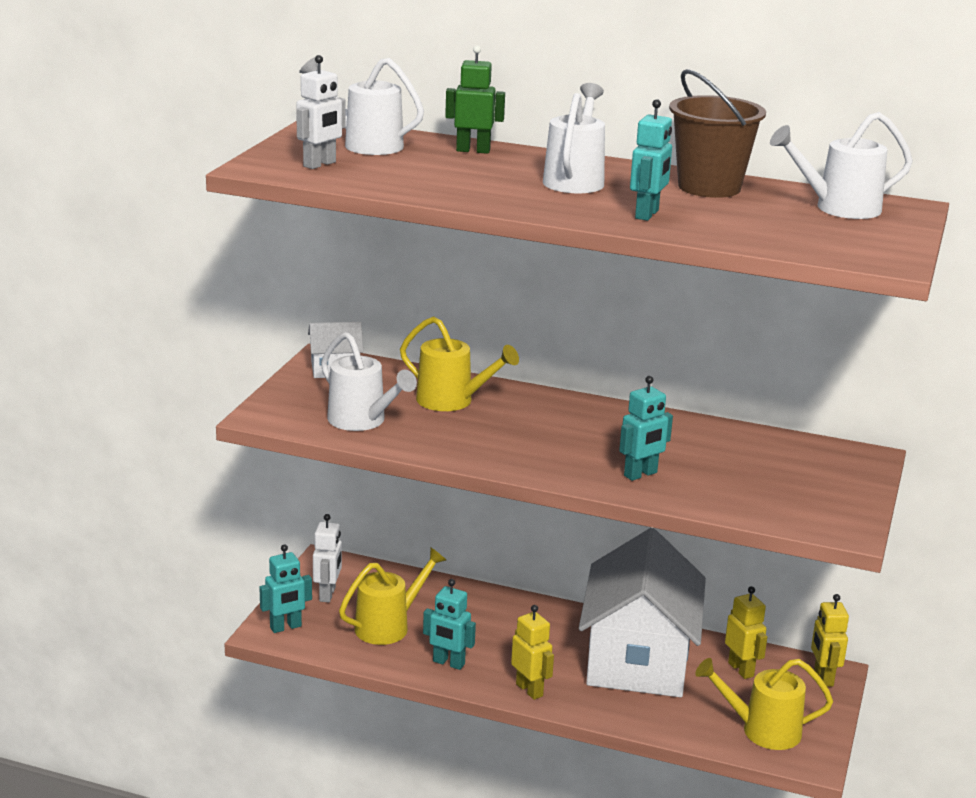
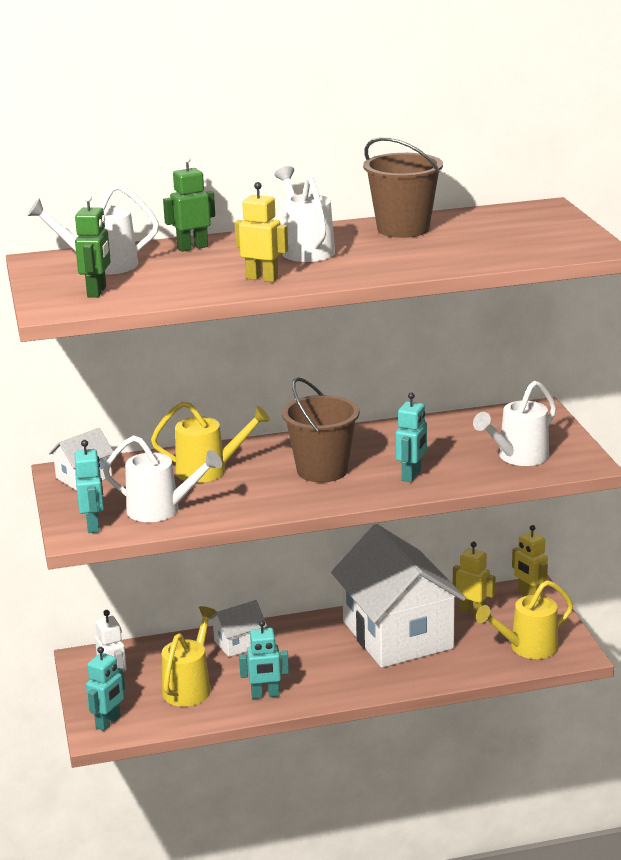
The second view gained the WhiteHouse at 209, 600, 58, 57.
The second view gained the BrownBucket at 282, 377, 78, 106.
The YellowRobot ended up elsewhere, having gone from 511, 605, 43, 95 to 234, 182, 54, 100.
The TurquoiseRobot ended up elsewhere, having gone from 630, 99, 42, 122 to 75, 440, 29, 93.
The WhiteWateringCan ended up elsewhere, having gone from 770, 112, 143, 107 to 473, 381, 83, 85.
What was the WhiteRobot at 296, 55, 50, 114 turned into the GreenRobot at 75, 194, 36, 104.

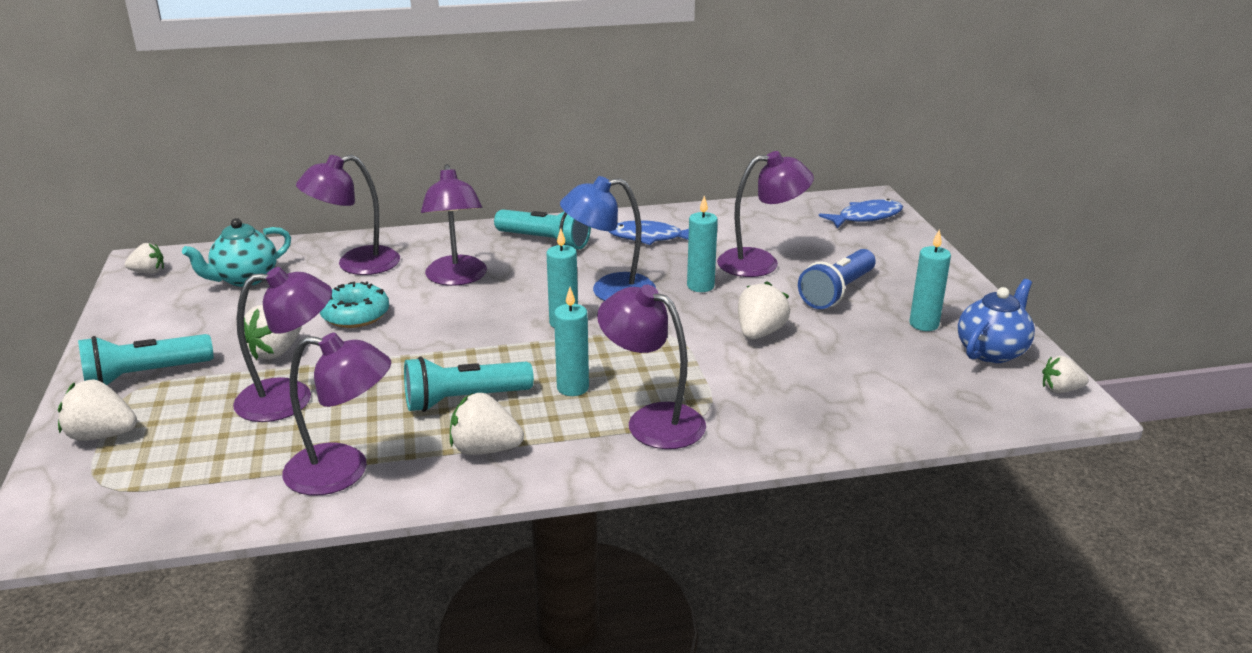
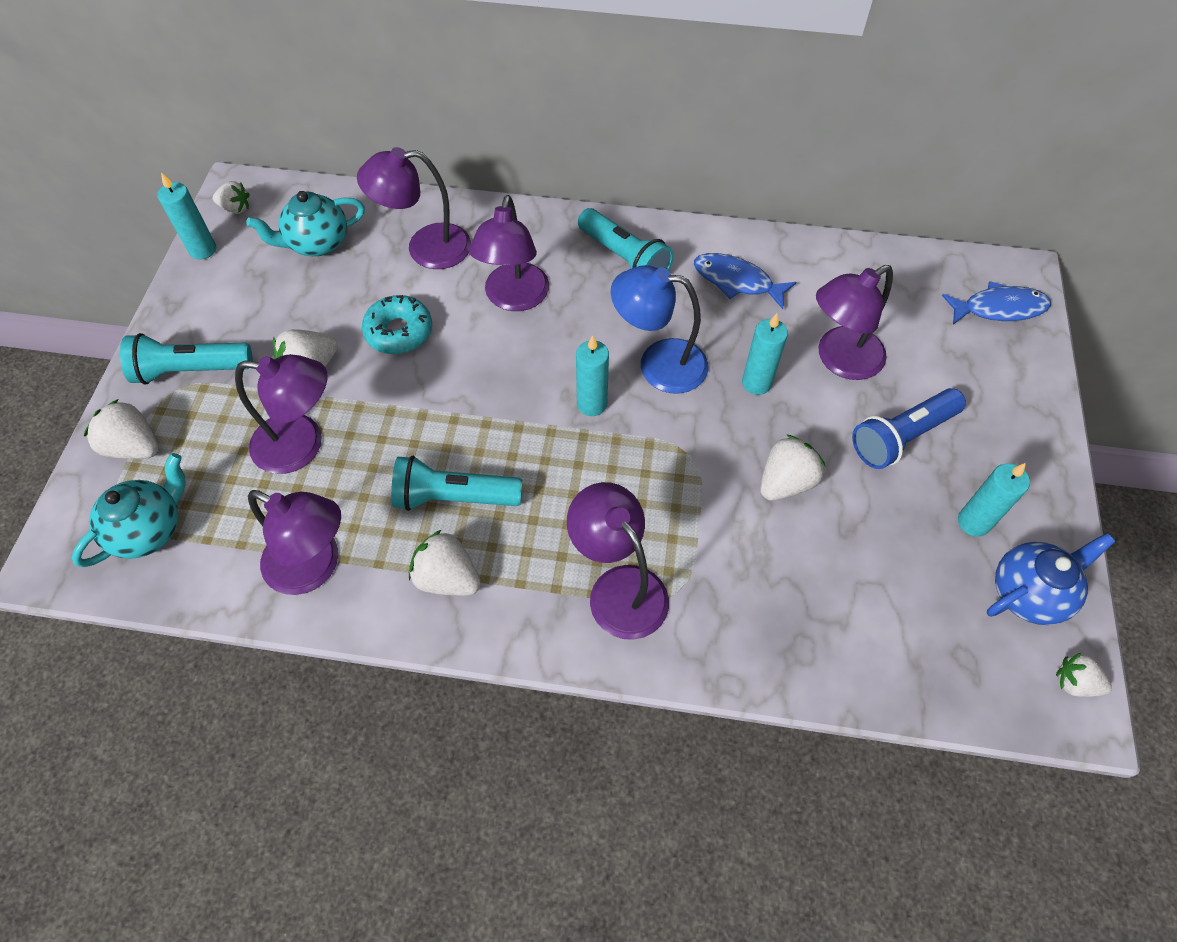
The second view gained the TurquoiseTeapot at 72, 453, 114, 114.
The TurquoiseCandle ended up elsewhere, having gone from 554, 287, 35, 109 to 157, 172, 59, 88.
The PurpleLamp at 717, 151, 97, 126 ended up facing another way, 135 degrees clockwise from before.

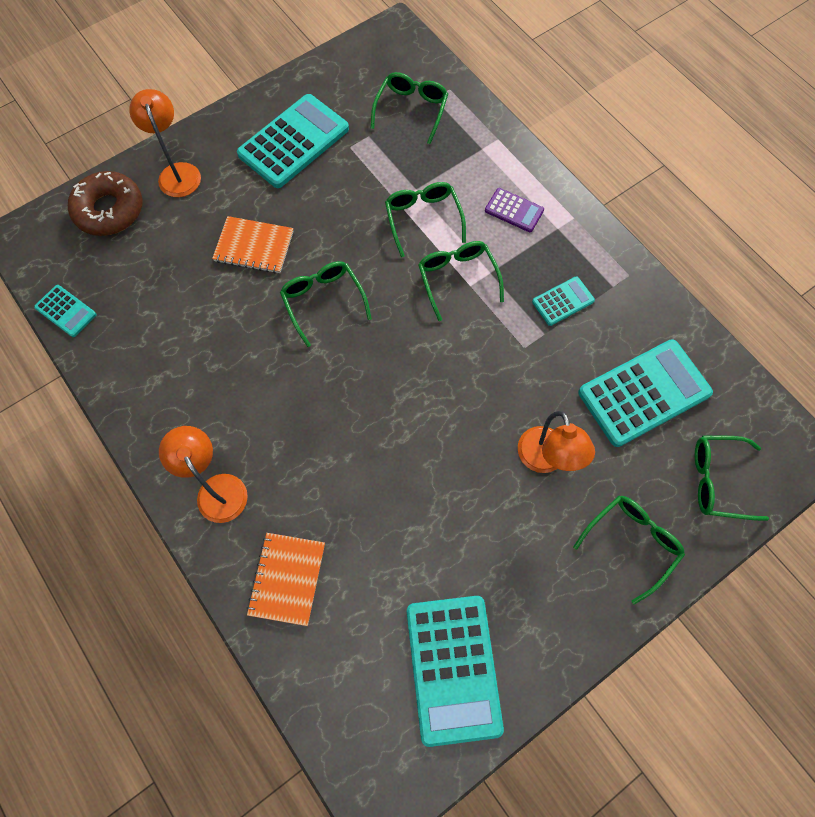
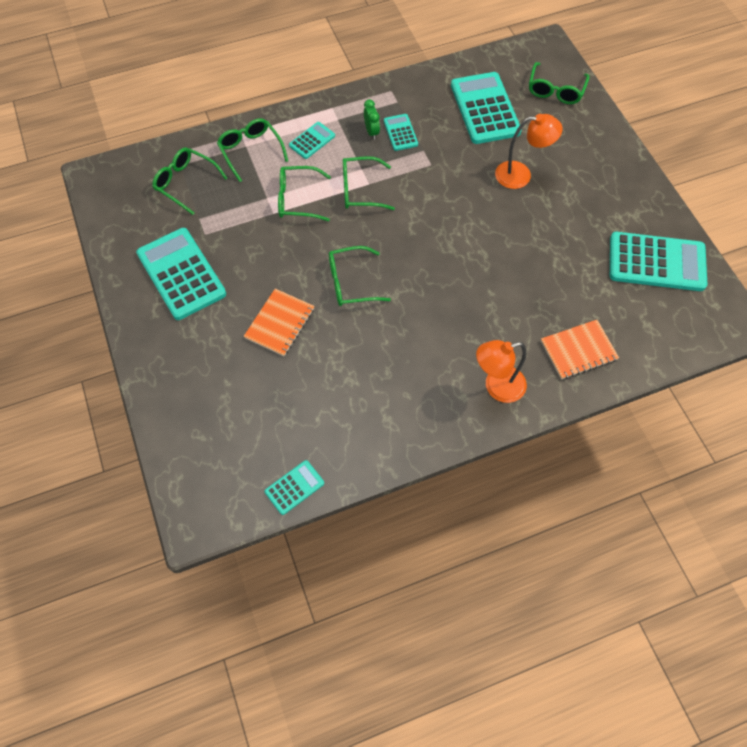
The second view lost the BrownDonut at 68, 171, 74, 65.
The second view lost the OrangeLamp at 129, 89, 72, 108.
The second view gained the GreenClock at 364, 99, 16, 41.
The GreenGlasses ended up elsewhere, having gone from 573, 496, 112, 109 to 217, 118, 71, 64.
What was the PurpleCalculator at 485, 188, 59, 44 turned into the TurquoiseCalculator at 289, 122, 46, 37.
The OrangeNotebook at 247, 533, 78, 93 ended up facing another way, 45 degrees counterclockwise from before.

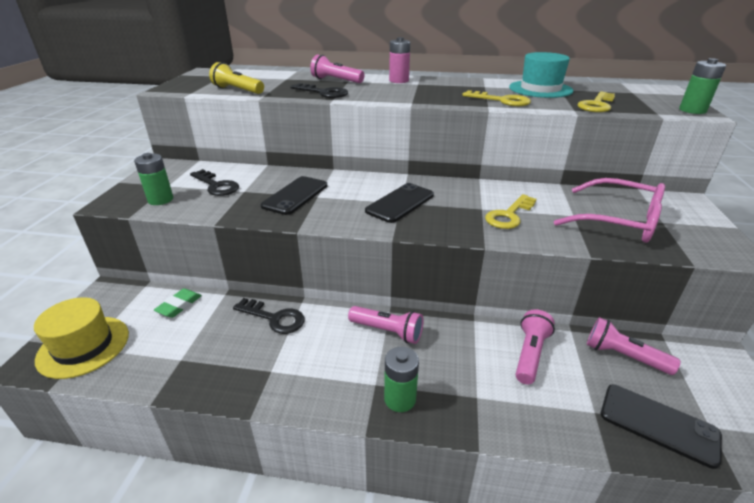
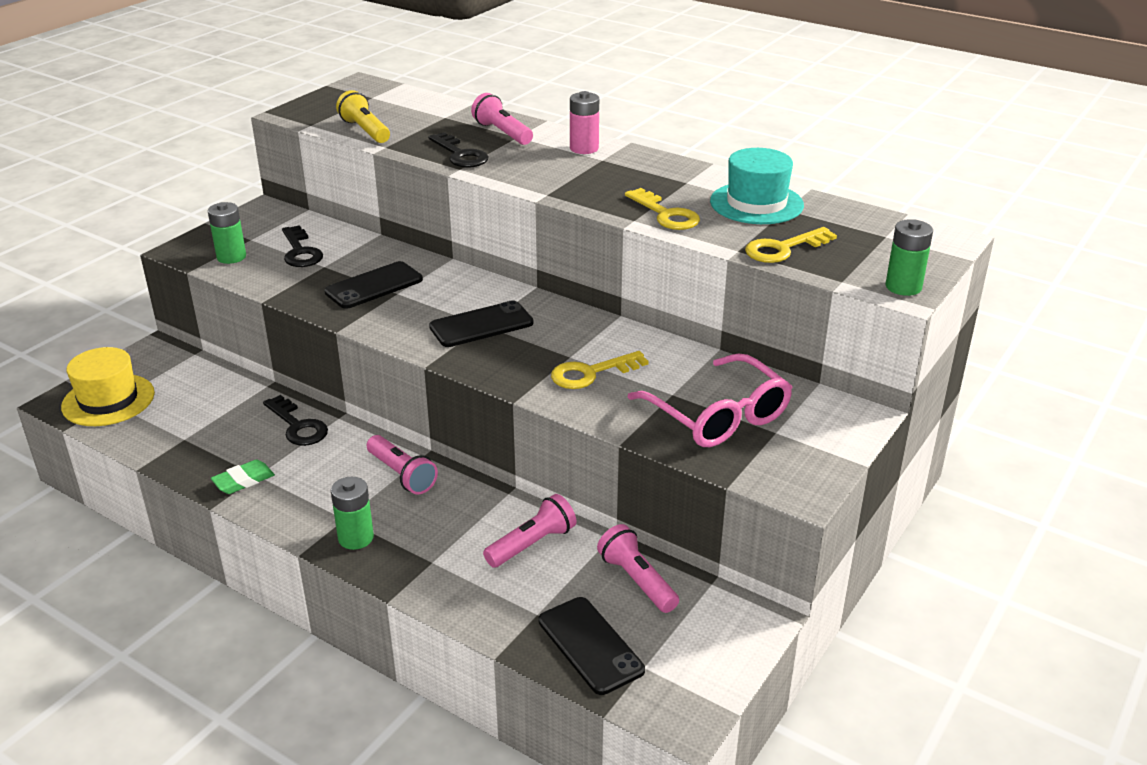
The GreenEraser ended up elsewhere, having gone from 154, 288, 48, 30 to 211, 459, 64, 35.

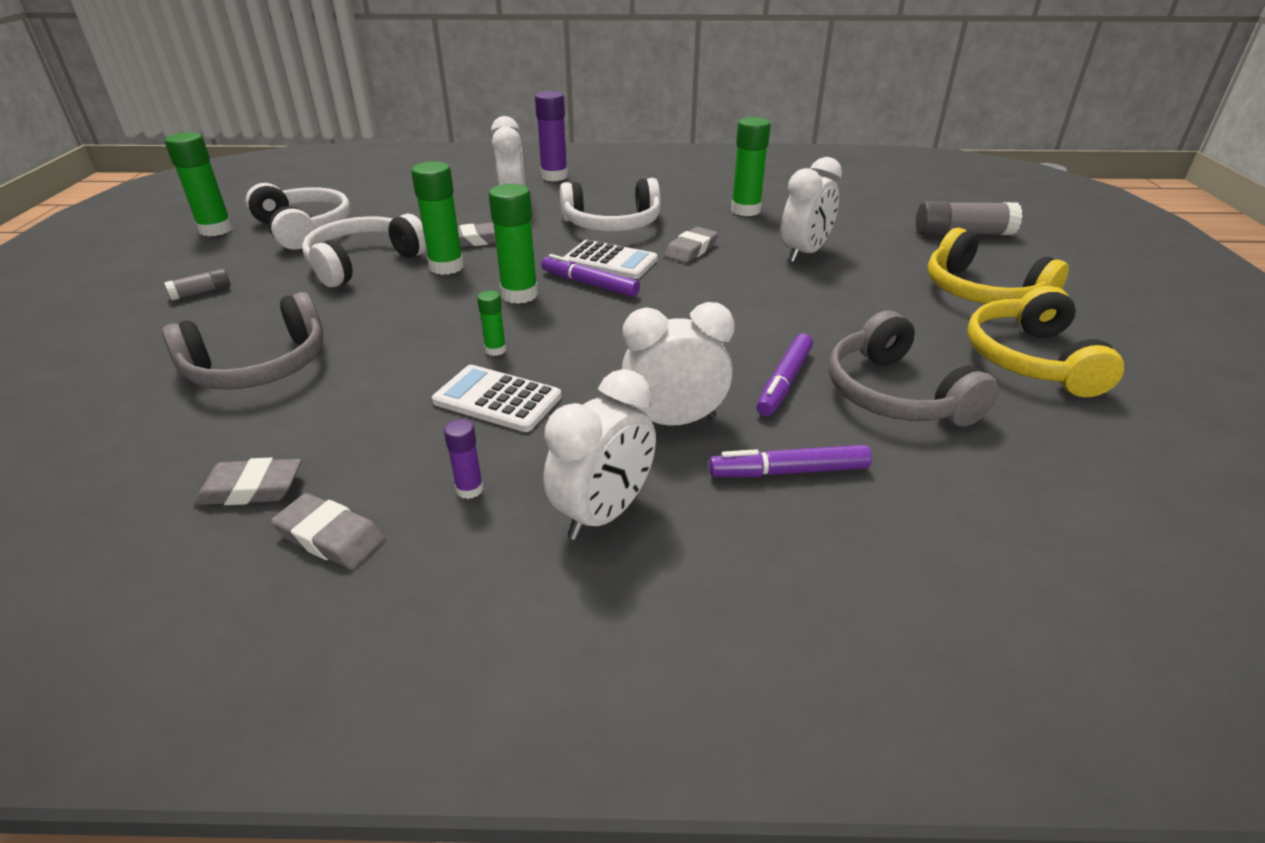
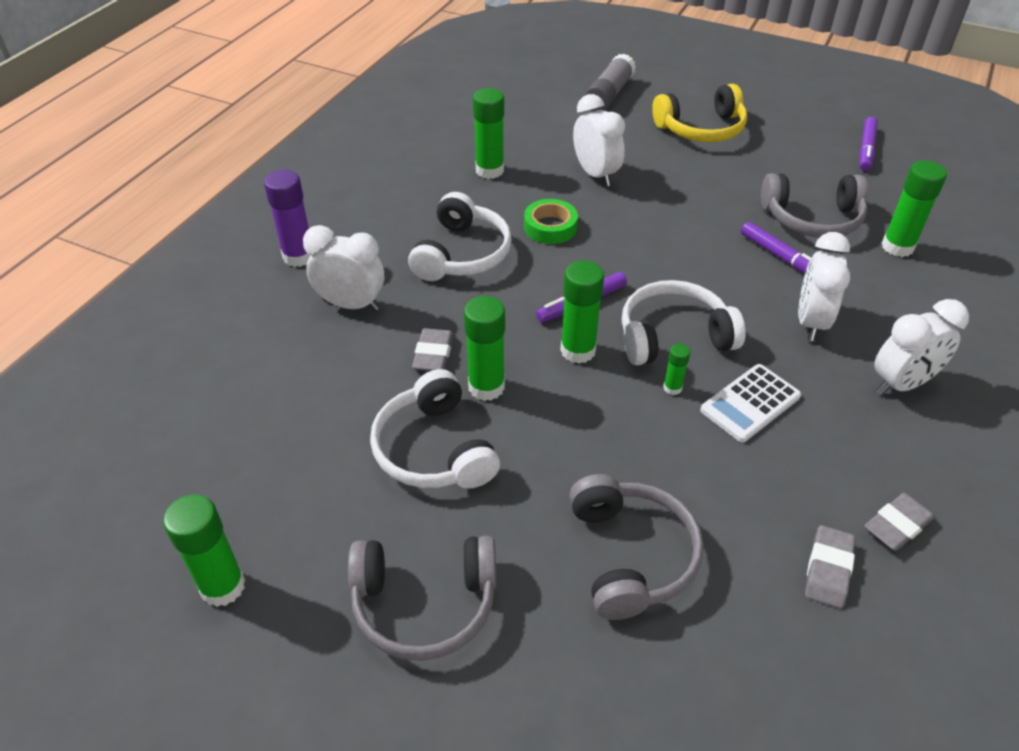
The second view lost the PurpleGlueStick at 444, 419, 39, 80.
The second view lost the WhiteCalculator at 564, 240, 94, 39.
The second view lost the YellowHeadphones at 967, 286, 157, 111.
The second view gained the GreenGlueStick at 881, 160, 66, 97.
The WhiteHeadphones ended up elsewhere, having gone from 245, 183, 106, 67 to 622, 280, 124, 85.
The PurpleMarker ended up elsewhere, having gone from 709, 445, 163, 32 to 860, 117, 18, 54.
Where the GreyGlueStick stood at 164, 268, 66, 33, the GreyHeadphones came to stand at 348, 536, 148, 125.
Where the GreyEraser stood at 664, 227, 54, 36, the GreenTape came to stand at 524, 199, 54, 45.
The WhiteClock at 544, 369, 112, 171 ended up facing another way, 90 degrees clockwise from before.

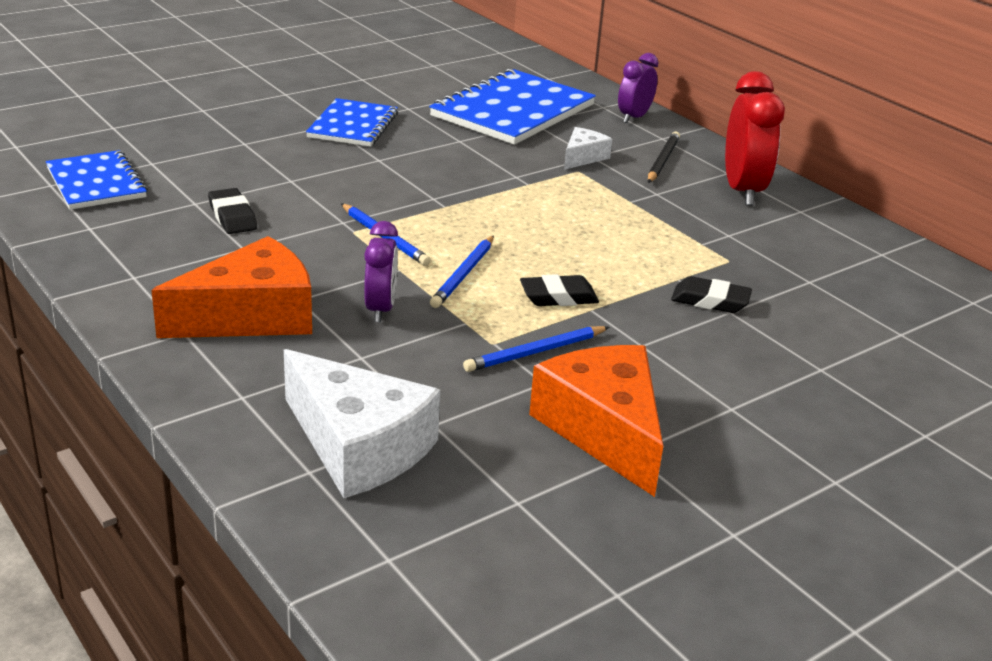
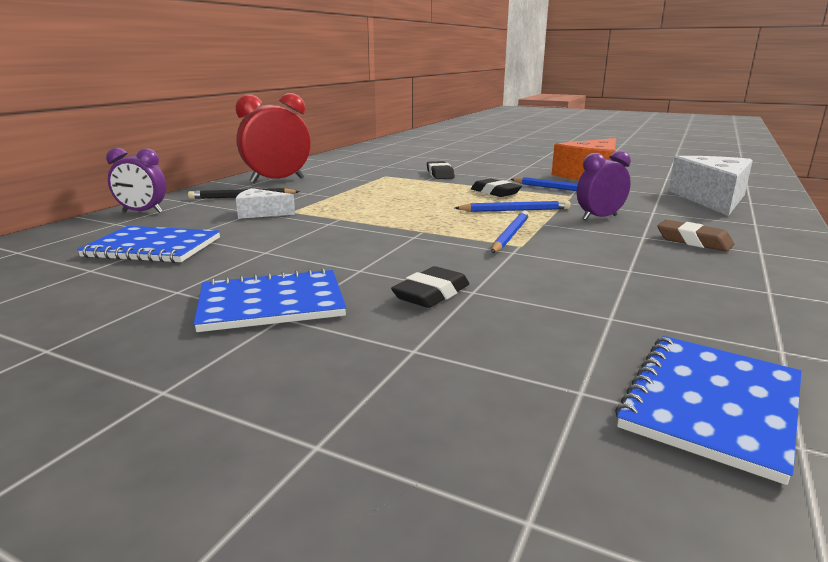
The BlackEraser ended up elsewhere, having gone from 208, 188, 49, 46 to 391, 266, 78, 42.
Where the OrangeCheese stood at 151, 236, 161, 102, the BrownEraser came to stand at 657, 220, 77, 32.
The size of the BlueNotebook at 429, 68, 167, 77 changed by a factor of 0.61.

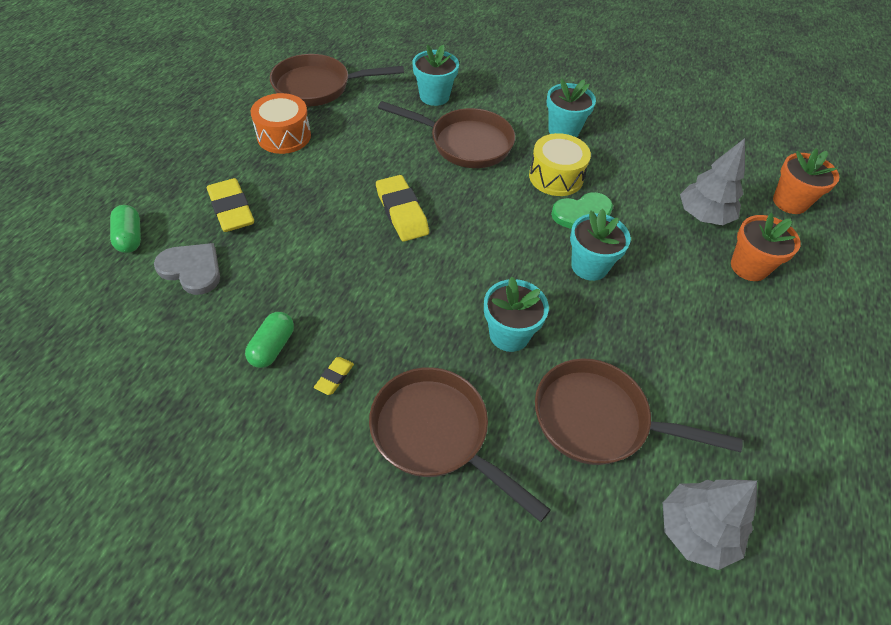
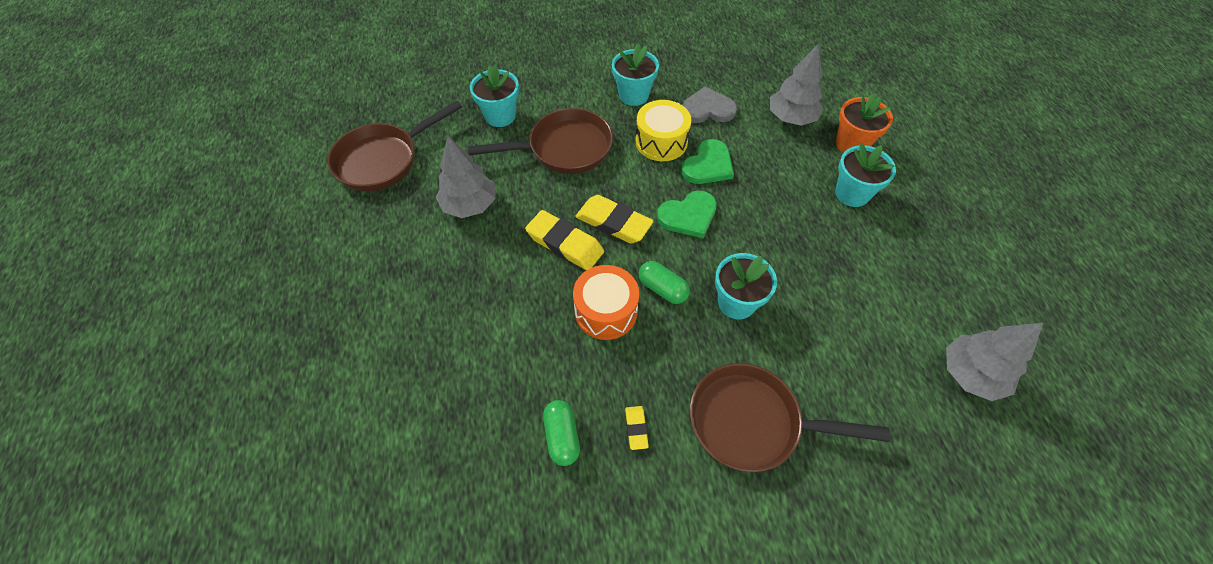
The second view lost the BrownPan at 535, 358, 208, 107.
The second view lost the OrangeFlowerPot at 773, 148, 66, 66.
The second view gained the GreyTree at 436, 136, 60, 82.
The second view gained the GreenHeart at 657, 191, 60, 47.
The GreenCapsule ended up elsewhere, having gone from 110, 205, 31, 48 to 639, 261, 51, 43.
The GreyHeart ended up elsewhere, having gone from 154, 243, 66, 52 to 682, 86, 55, 37.
The YellowEraser ended up elsewhere, having gone from 207, 178, 47, 54 to 576, 195, 78, 49.
The OrangeDrum ended up elsewhere, having gone from 250, 93, 61, 61 to 573, 265, 66, 75.
The TurquoiseFlowerPot ended up elsewhere, having gone from 570, 209, 61, 72 to 835, 143, 61, 64.

